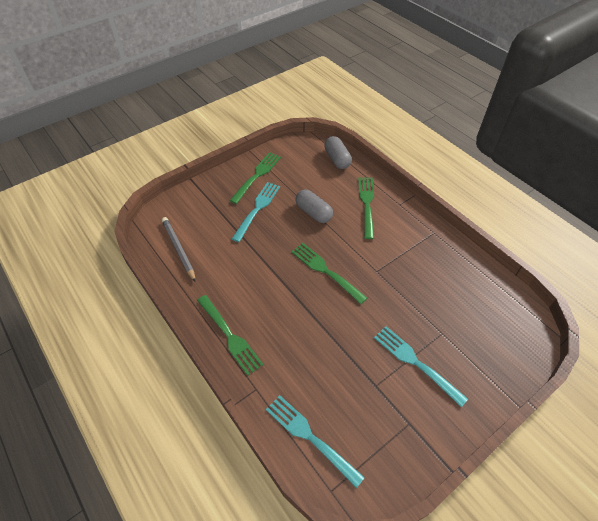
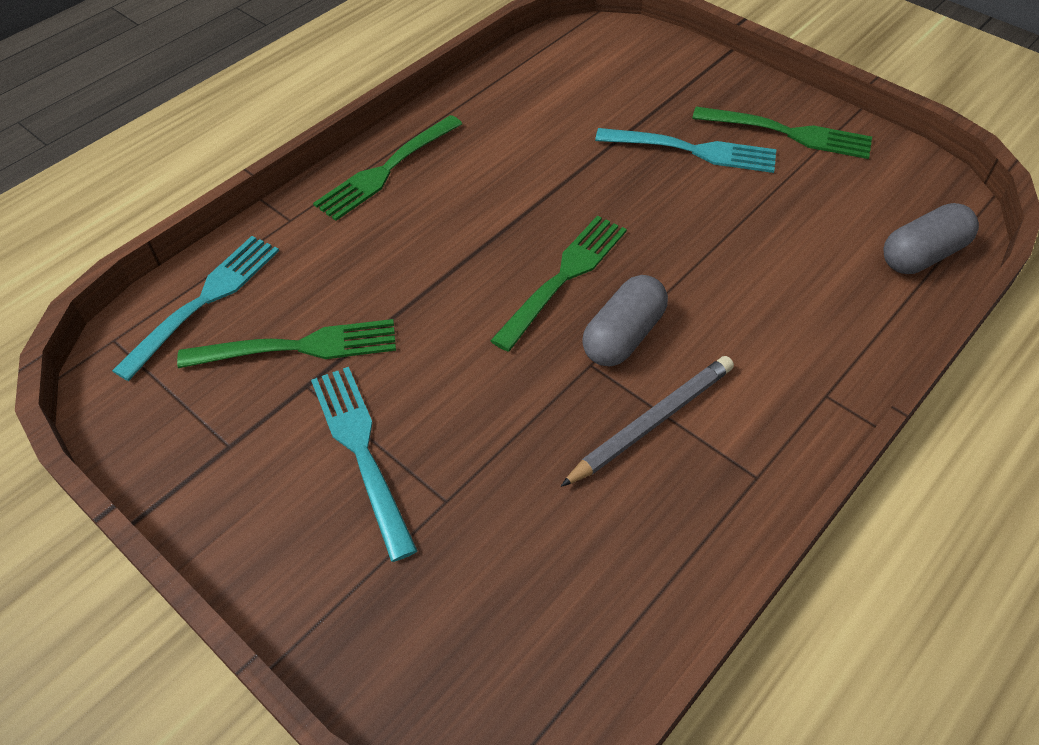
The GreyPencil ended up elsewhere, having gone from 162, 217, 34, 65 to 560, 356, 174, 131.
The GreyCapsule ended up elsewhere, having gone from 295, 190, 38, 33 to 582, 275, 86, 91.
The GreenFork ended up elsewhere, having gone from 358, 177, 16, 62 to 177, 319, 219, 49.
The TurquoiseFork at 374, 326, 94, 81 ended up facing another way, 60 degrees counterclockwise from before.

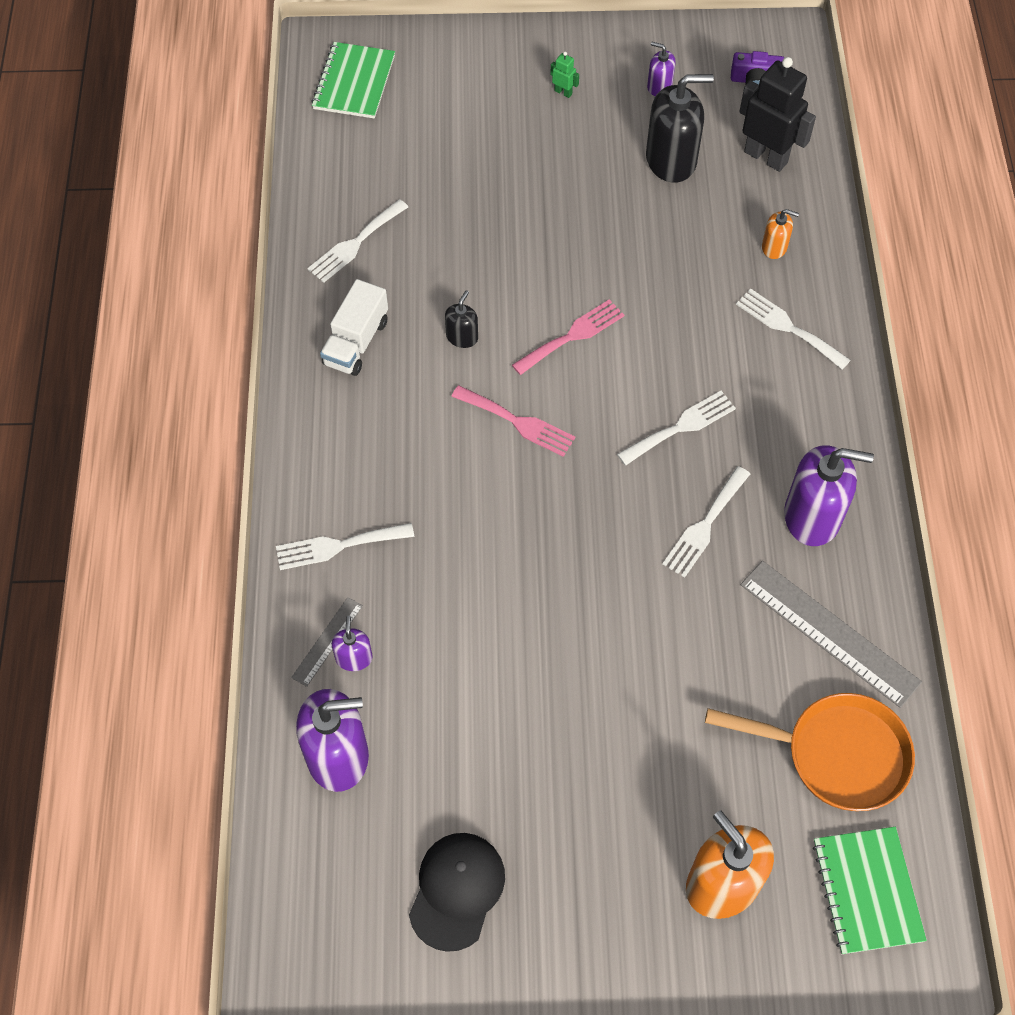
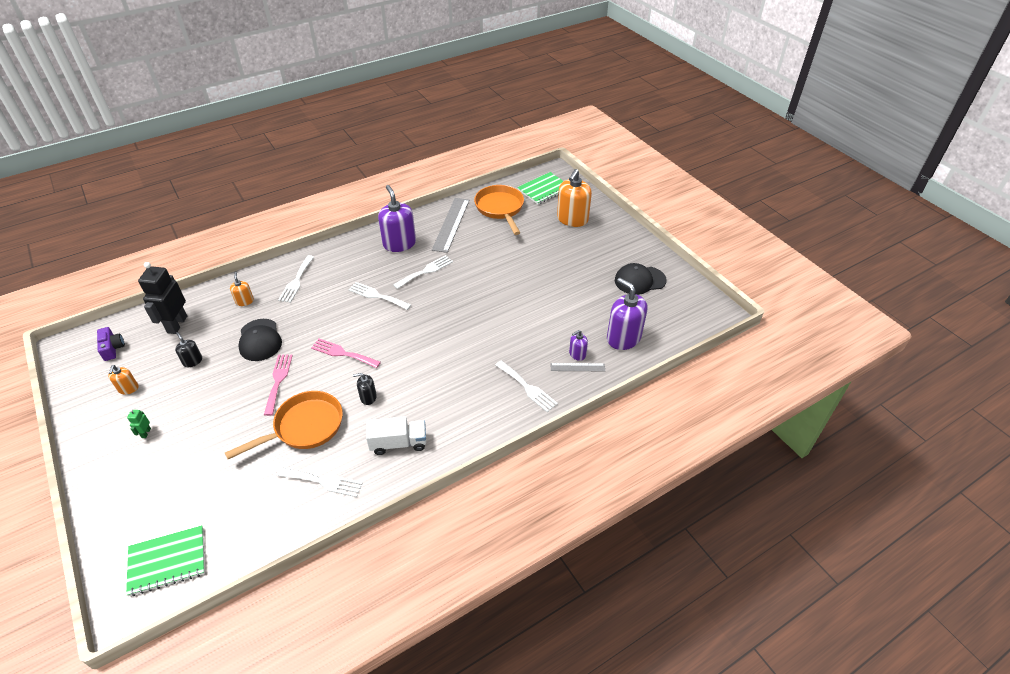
The second view gained the OrangePan at 225, 391, 118, 68.
The second view gained the BlackCap at 238, 319, 44, 42.
The PinkFork ended up elsewhere, having gone from 451, 385, 124, 72 to 264, 354, 29, 62.
What was the PurpleSoapDispenser at 647, 42, 28, 54 turned into the OrangeSoapDispenser at 108, 365, 30, 29.
The WhiteFork at 662, 466, 88, 112 ended up facing another way, 45 degrees counterclockwise from before.
The size of the BlackSoapDispenser at 646, 74, 68, 109 changed by a factor of 0.49.

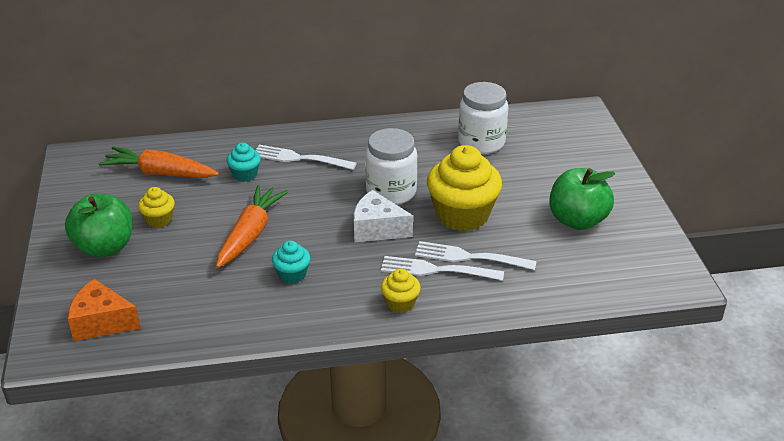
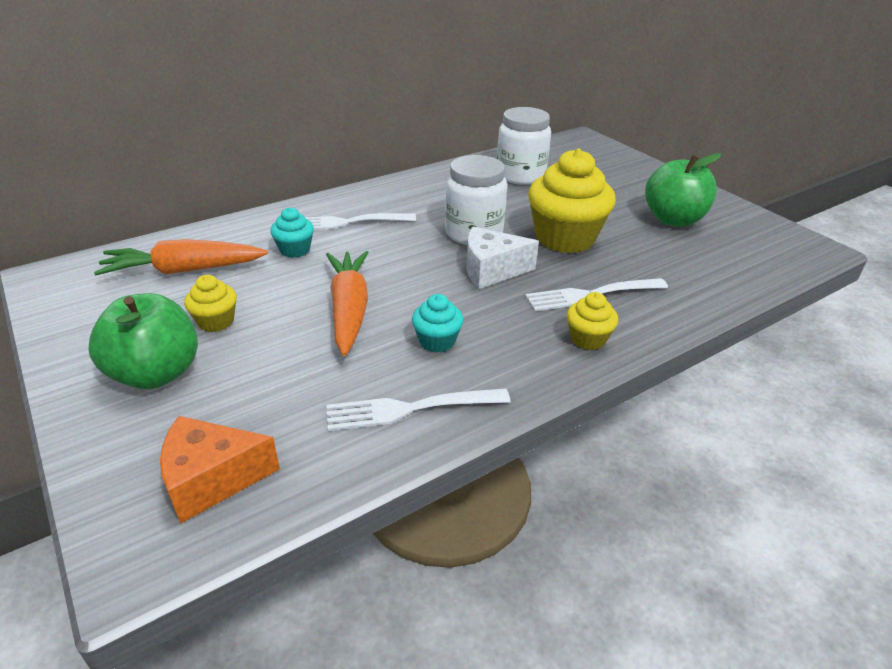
The WhiteFork ended up elsewhere, having gone from 415, 241, 122, 29 to 326, 388, 184, 43.

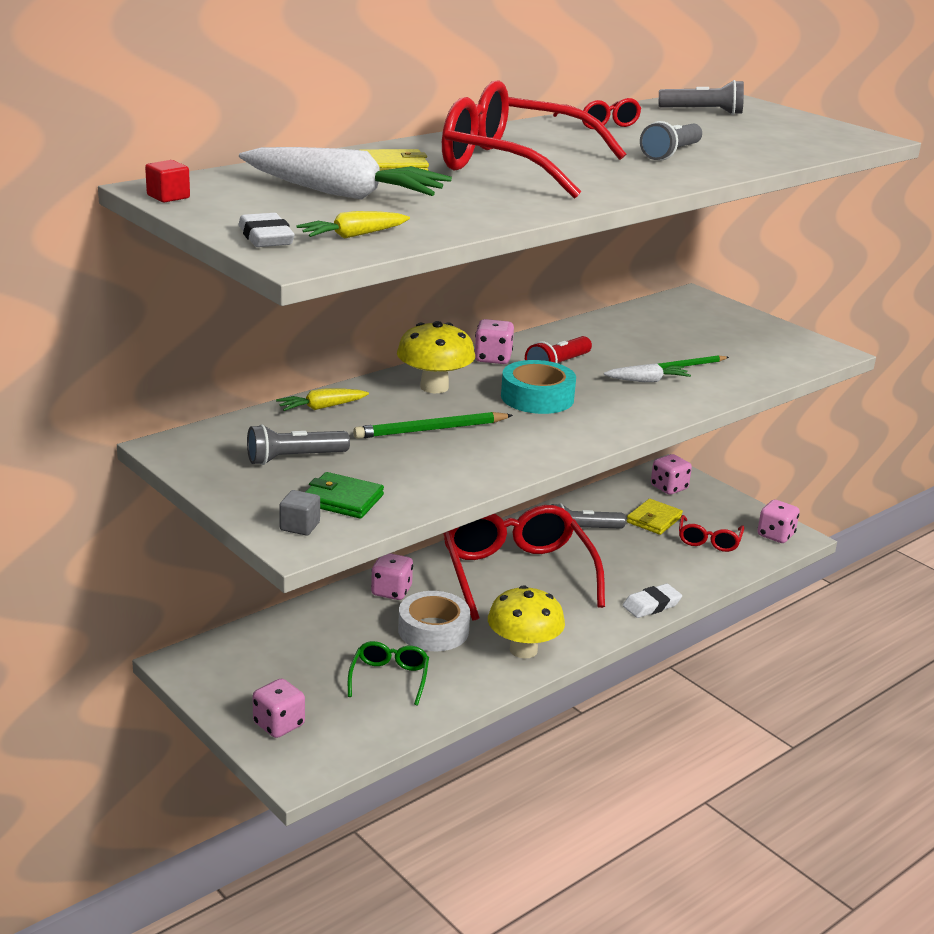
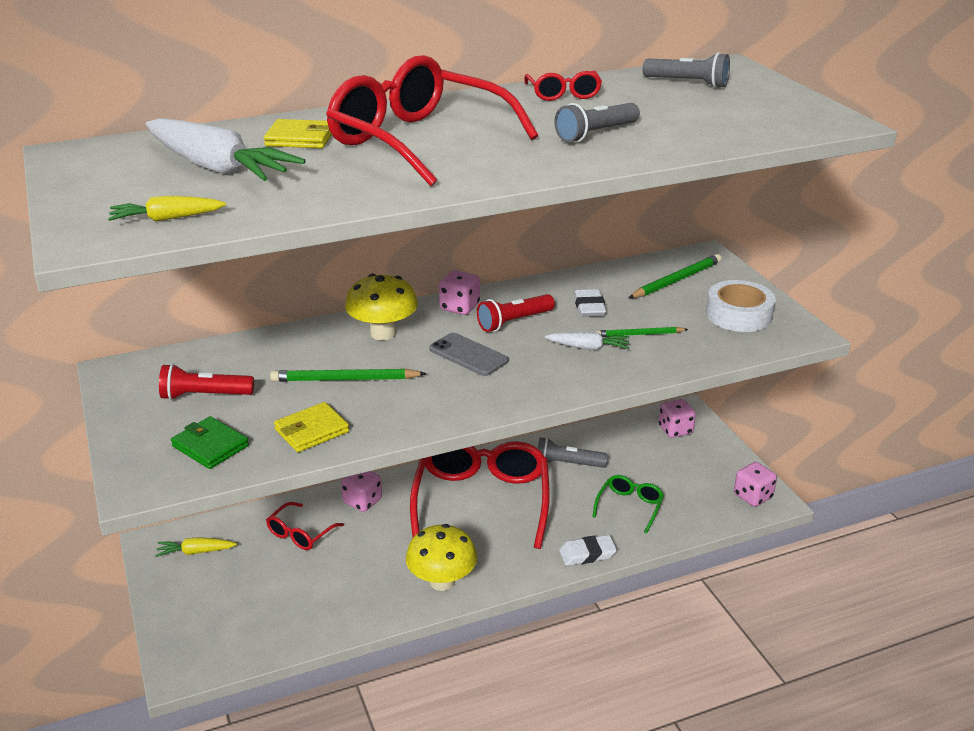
The second view lost the RedCube at 145, 160, 45, 42.
The second view lost the PinkDice at 252, 678, 53, 60.
The second view lost the GreyCube at 279, 490, 41, 46.
The second view gained the GreenPencil at 629, 254, 93, 44.
The WhiteEraser ended up elsewhere, having gone from 238, 213, 57, 34 to 574, 289, 33, 28.
The YellowCarrot ended up elsewhere, having gone from 276, 389, 93, 22 to 155, 537, 82, 20.
The GreenGlasses ended up elsewhere, having gone from 348, 641, 81, 64 to 592, 475, 72, 58.
The WhiteTape ended up elsewhere, having gone from 398, 591, 72, 60 to 706, 280, 70, 52.
The YellowWallet ended up elsewhere, having gone from 627, 499, 56, 36 to 274, 402, 75, 50.
The RedGlasses ended up elsewhere, having gone from 679, 515, 65, 37 to 266, 502, 78, 48.
Where the TurquoiseTape stood at 501, 360, 75, 54, the GreyPhone came to stand at 429, 333, 80, 43.
What was the GreyFlashlight at 247, 424, 103, 41 turned into the RedFlashlight at 159, 364, 95, 36.

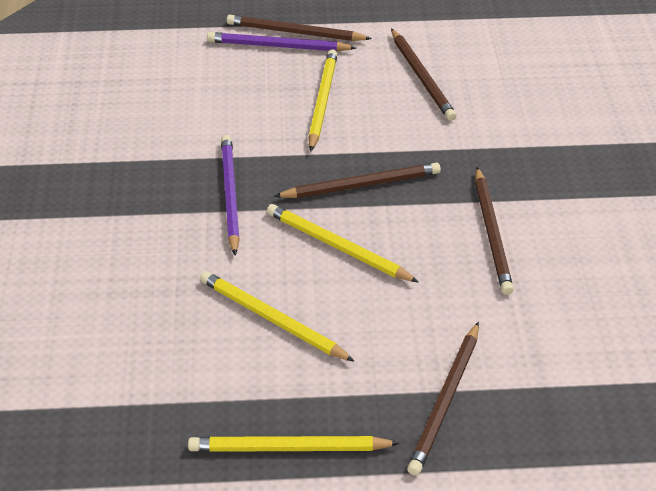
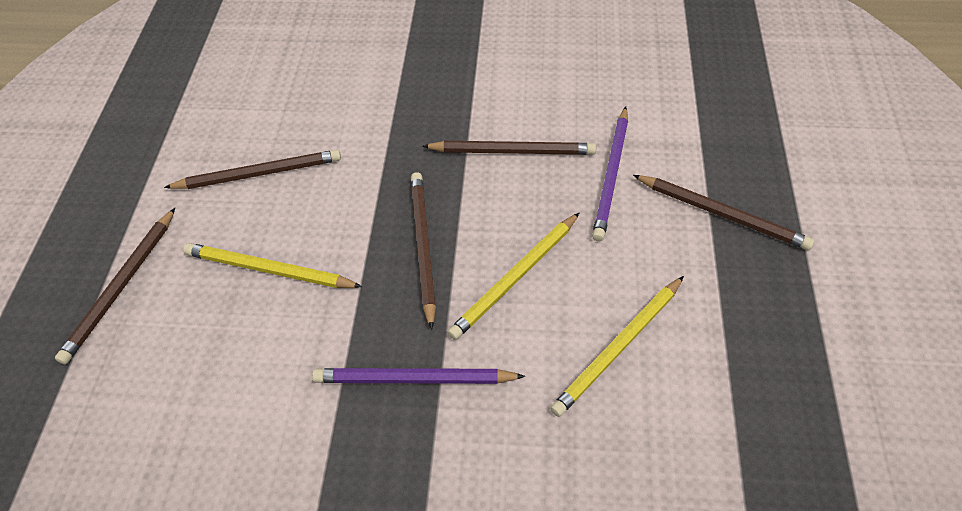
The second view lost the YellowPencil at 188, 436, 212, 16.
The PurplePencil ended up elsewhere, having gone from 207, 32, 149, 19 to 592, 106, 36, 135.

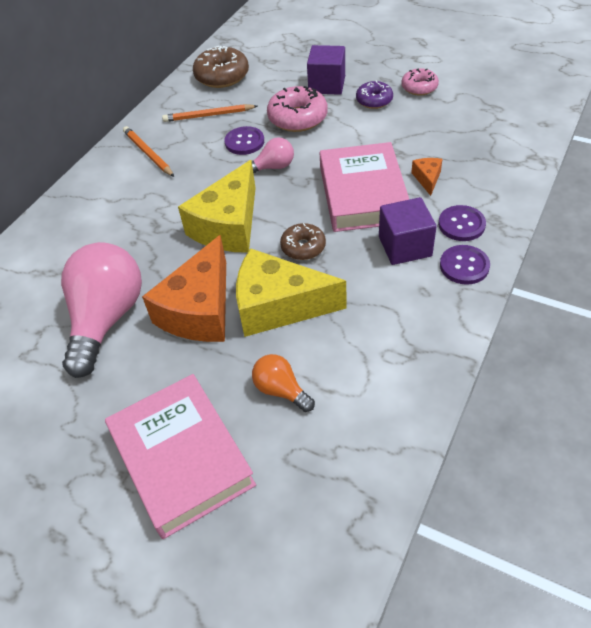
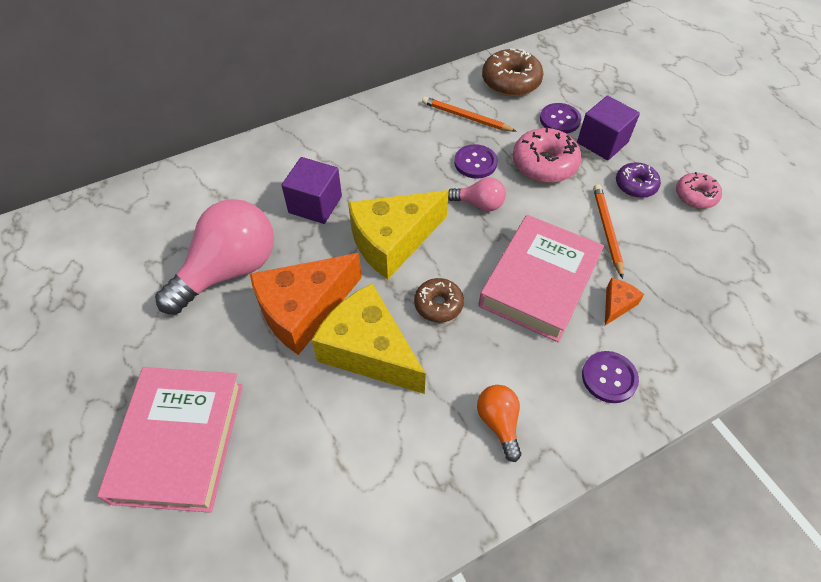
The OrangePencil ended up elsewhere, having gone from 123, 126, 51, 51 to 593, 184, 30, 95.
The OrangeLightBulb ended up elsewhere, having gone from 252, 354, 63, 58 to 477, 385, 44, 77.
The PurpleCube ended up elsewhere, having gone from 379, 197, 58, 68 to 282, 157, 60, 67.
The PurpleButton ended up elsewhere, having gone from 440, 245, 50, 40 to 540, 103, 42, 31.

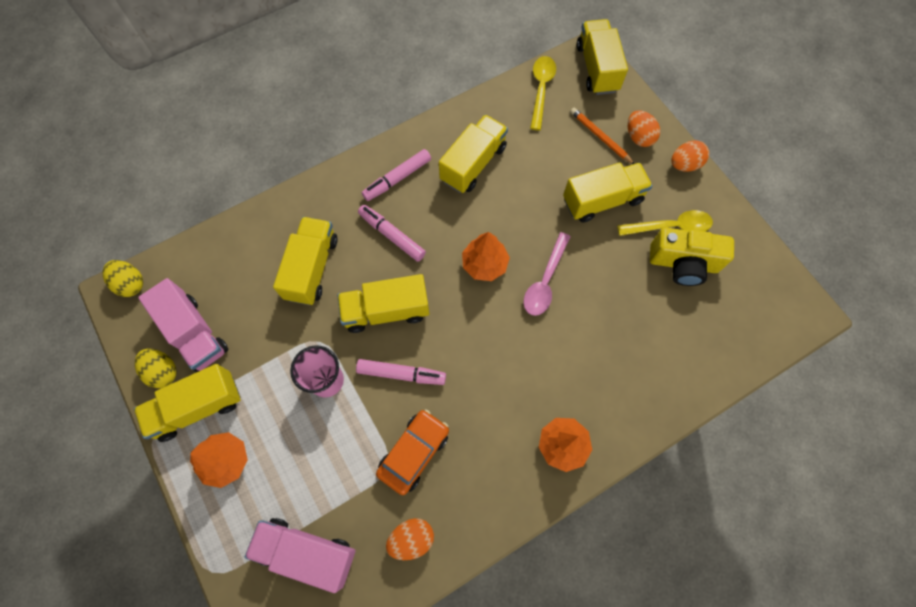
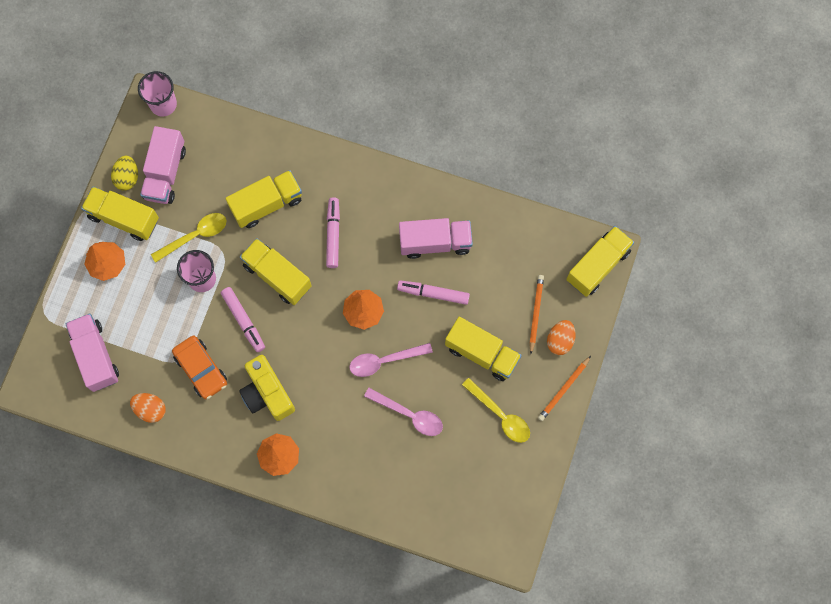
The second view gained the PinkSpoon at 364, 388, 79, 48.
The PinkMarker ended up elsewhere, having gone from 362, 149, 69, 52 to 397, 280, 73, 25.
The YellowSpoon ended up elsewhere, having gone from 530, 56, 26, 74 to 151, 213, 75, 50.
The YellowCamera ended up elsewhere, having gone from 650, 227, 84, 59 to 239, 355, 56, 66.
Where the YellowEgg stood at 103, 260, 40, 37, the PinkCup came to stand at 138, 71, 39, 46.
Where the OrangeEgg stood at 671, 140, 38, 32, the OrangePencil came to stand at 538, 356, 53, 65.
What was the YellowTruck at 439, 115, 69, 78 turned into the PinkTruck at 399, 218, 74, 41.
The OrangeCar at 376, 409, 73, 86 ended up facing another way, 60 degrees clockwise from before.

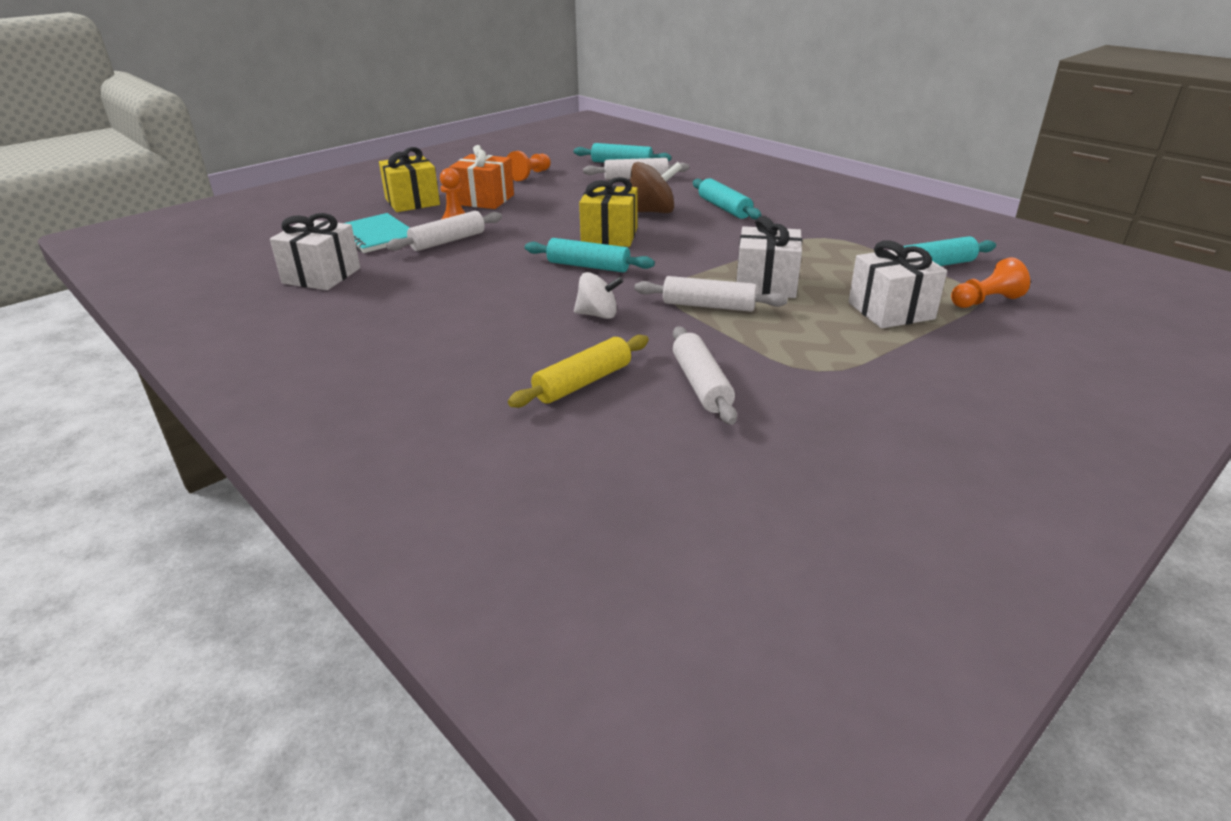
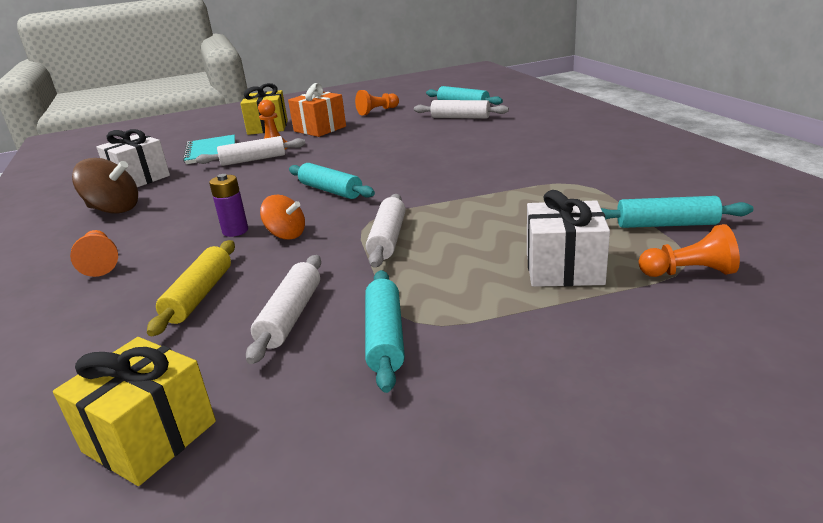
The second view lost the WhiteGift at 737, 216, 65, 82.
The second view gained the OrangePawn at 70, 230, 48, 47.
The second view gained the PurpleBattery at 209, 174, 39, 63.
The YellowGift ended up elsewhere, having gone from 579, 177, 59, 70 to 53, 337, 163, 149.
The BrownSpinningTop ended up elsewhere, having gone from 630, 162, 52, 51 to 72, 158, 66, 56.
The TurquoiseRollingPin ended up elsewhere, having gone from 693, 178, 69, 42 to 365, 270, 40, 123.
What was the WhiteSpinningTop at 574, 272, 50, 47 turned into the OrangeSpinningTop at 260, 195, 45, 45.
The YellowRollingPin at 508, 335, 141, 73 ended up facing another way, 60 degrees counterclockwise from before.
The WhiteRollingPin at 634, 276, 154, 36 ended up facing another way, 60 degrees clockwise from before.

